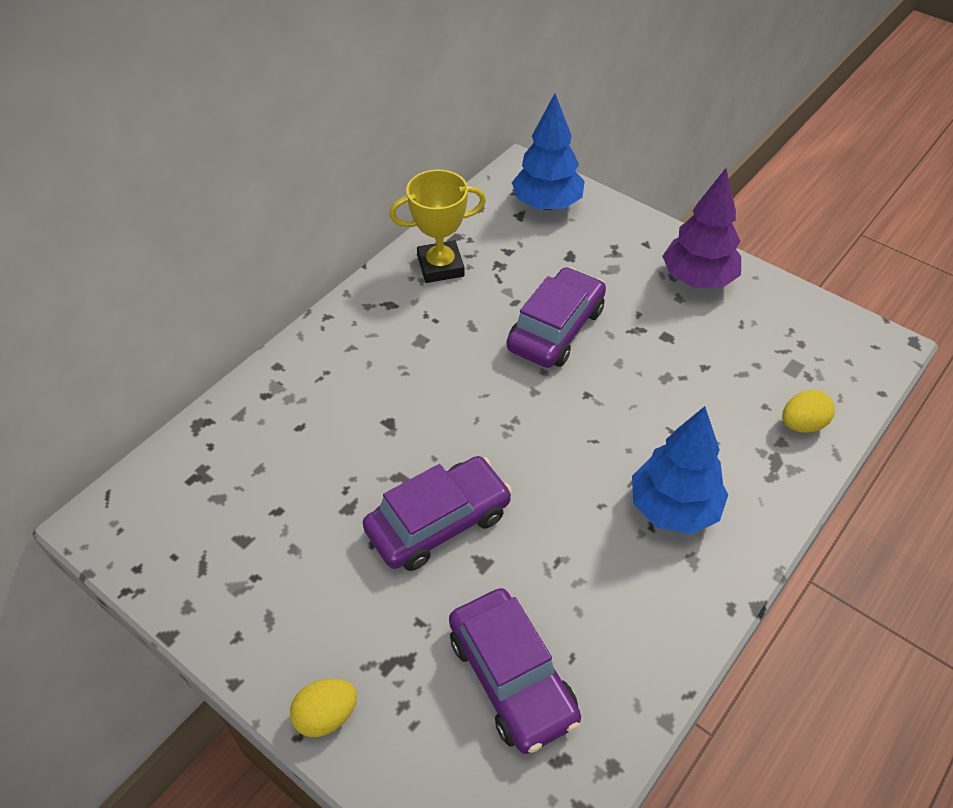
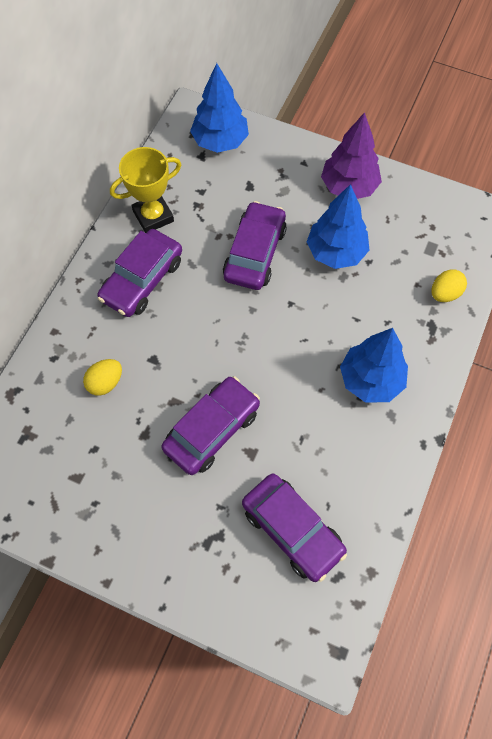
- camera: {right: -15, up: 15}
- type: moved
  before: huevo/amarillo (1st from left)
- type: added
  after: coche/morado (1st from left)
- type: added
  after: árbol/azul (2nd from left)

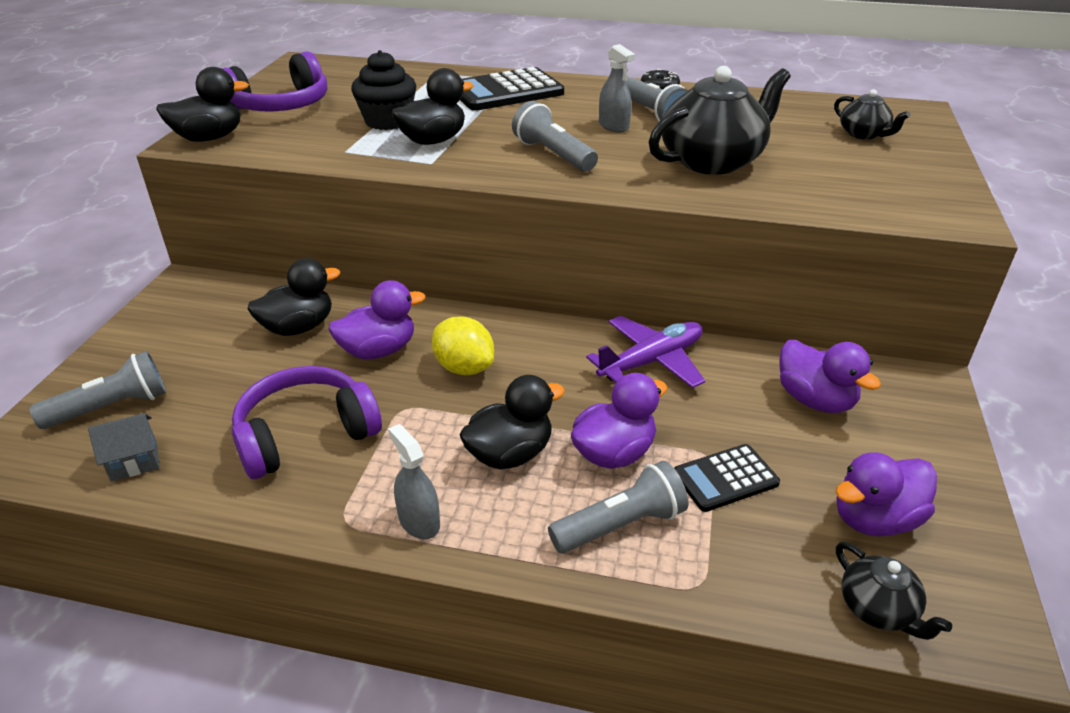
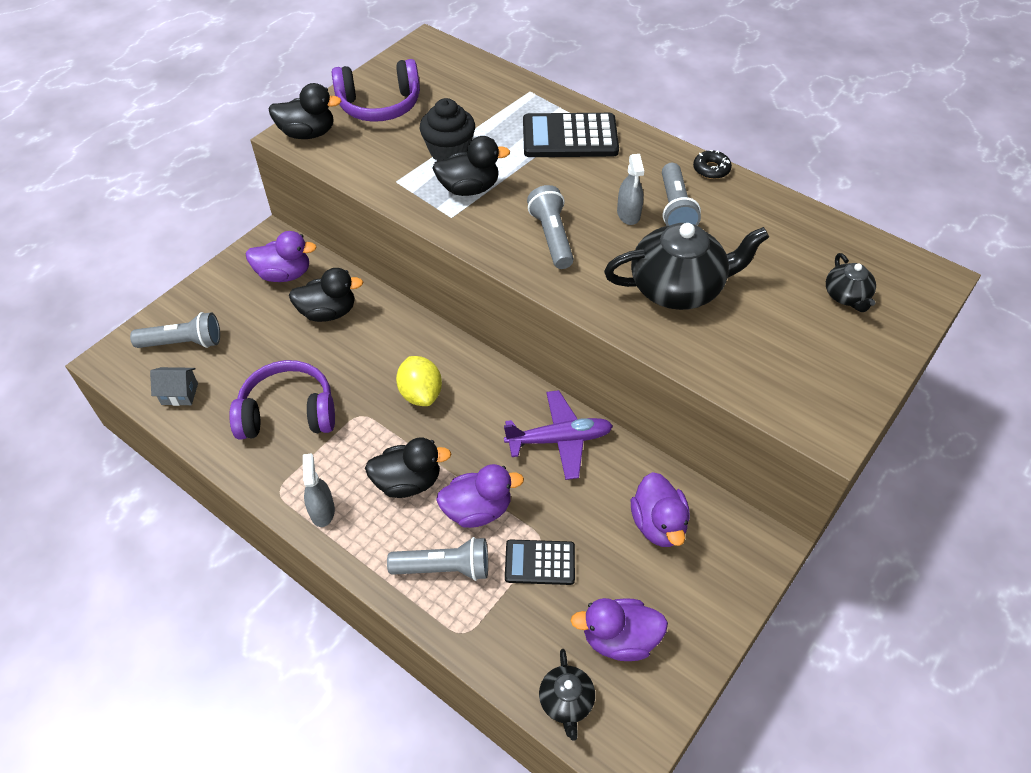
- camera: {right: 25, up: 15}
- type: moved
  before: pato/morado (1st from left)

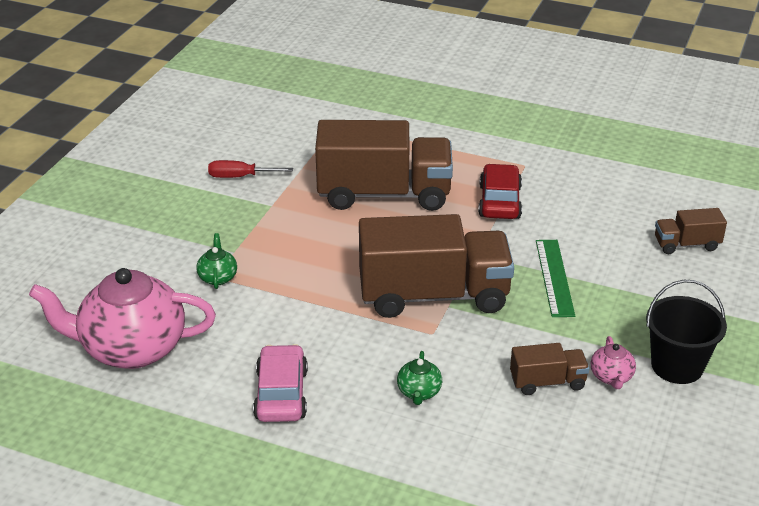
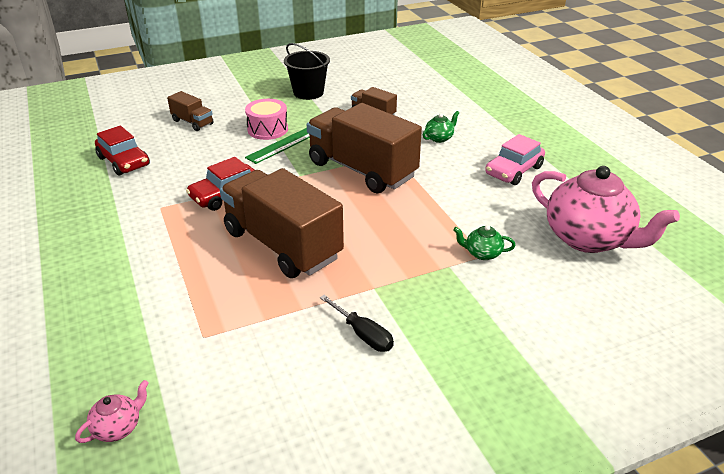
- camera: {right: -135, up: 0}
- type: moved
  before: tetera/rosa (2nd from left in the first image)
  after: tetera/rosa (1st from left)
- type: added
  after: coche/rojo (1st from left)
- type: added
  after: tambor/rosa
- type: recoloured
  before: destornillador/rojo
  after: destornillador/negro
- type: turned
  before: tetera/verde (1st from left in the first image)
  turn: 60

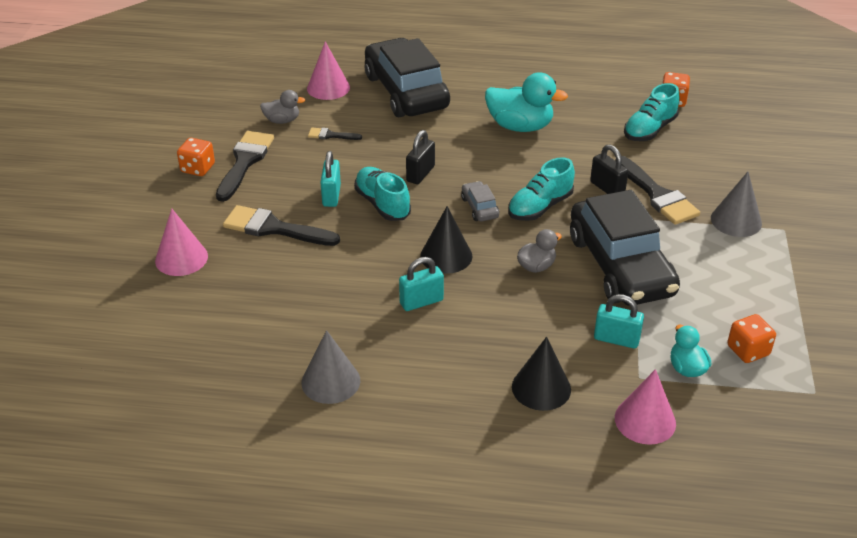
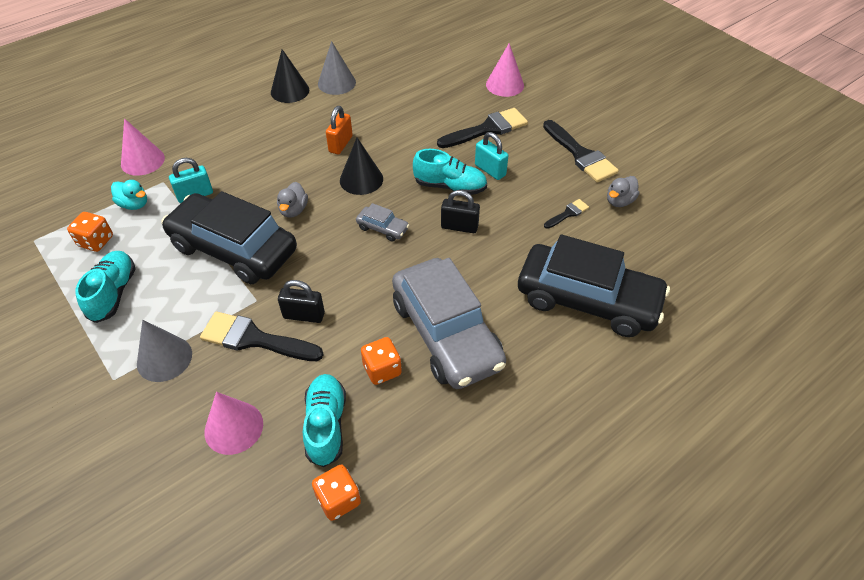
- camera: {right: 135, up: 10}
- type: moved
  before: zapato/turquesa (2nd from left in the first image)
  after: zapato/turquesa (1st from left)
- type: moved
  before: cono/rosa (2nd from left)
- type: moved
  before: cono/negro (2nd from left in the first image)
  after: cono/negro (1st from left)
- type: recoloured
  before: candado/turquesa (2nd from left)
  after: candado/naranja
- type: moved
  before: dado/naranja (1st from left in the first image)
  after: dado/naranja (3rd from left)
- type: replaced
  before: pato/turquesa (1st from left)
  after: coche/gris (2nd from left)
- type: turned
  before: candado/negro (1st from left in the first image)
  turn: -60

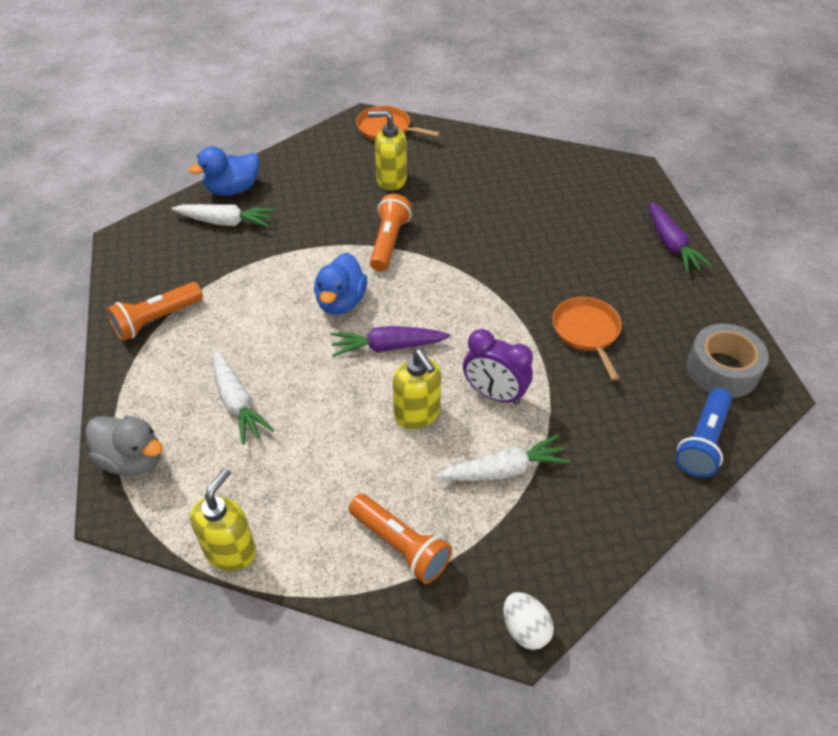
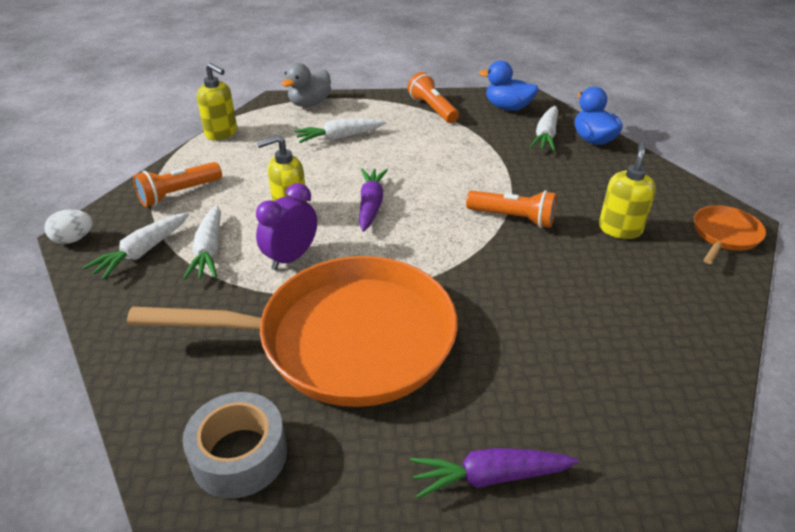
- camera: {right: 100, up: -10}
- type: added
  after: zanahoria/blanco (1st from left)
- type: resized
  before: sartén/naranja (2nd from left in the first image)
  scale: 2.38
- type: moved
  before: pato/azul (2nd from left in the first image)
  after: pato/azul (1st from left)
- type: removed
  before: lámpara de mano/azul

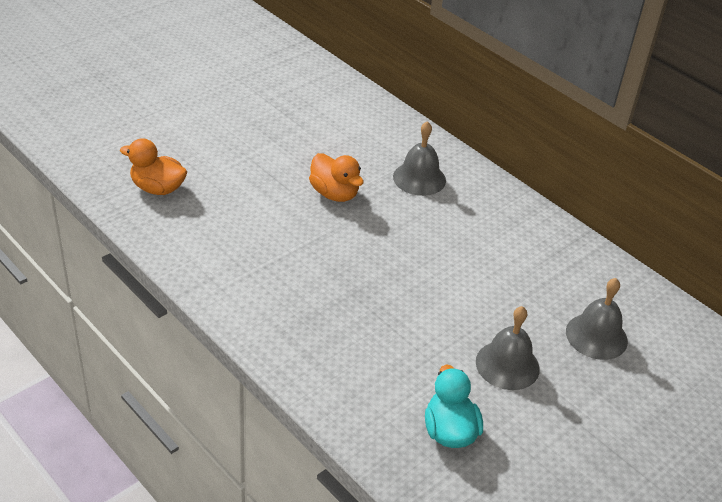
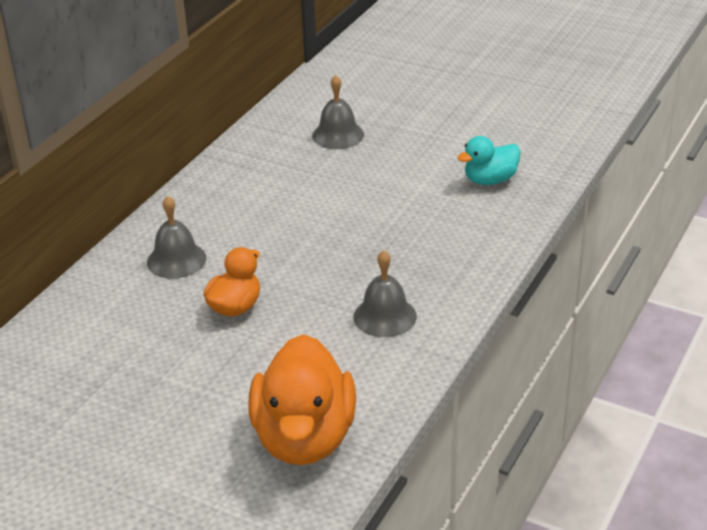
- camera: {right: -105, up: -5}
- type: resized
  before: pato/naranja (1st from left in the first image)
  scale: 1.84
- type: moved
  before: campana/gris (2nd from left in the first image)
  after: campana/gris (3rd from left)

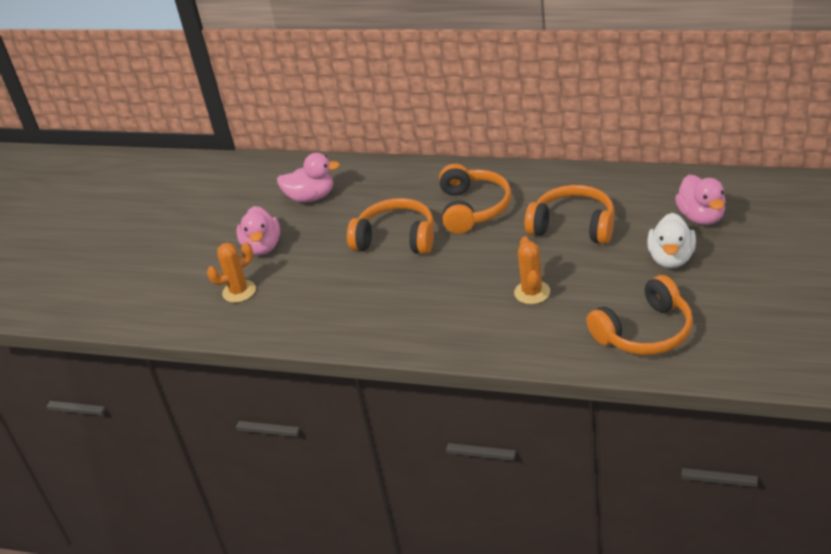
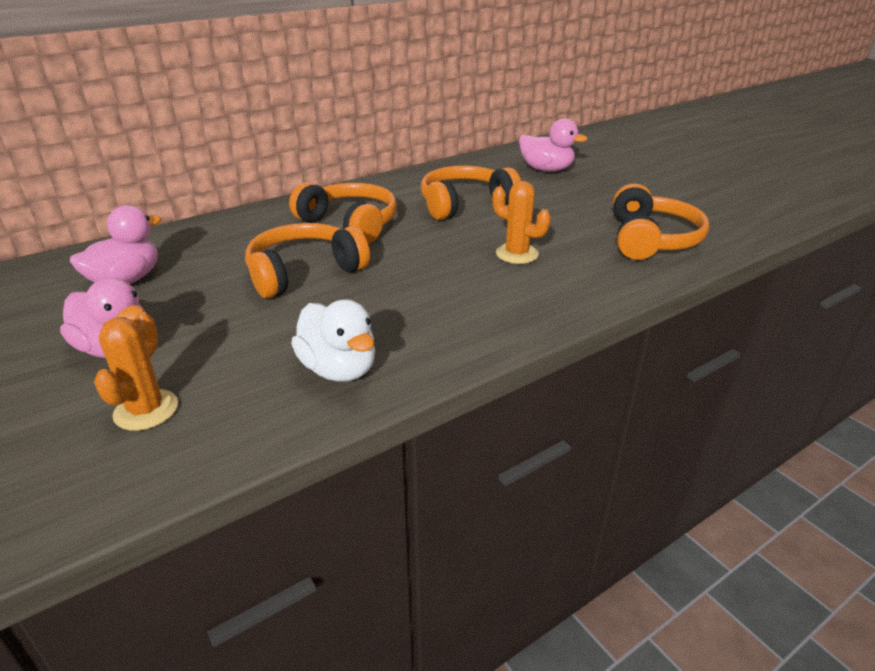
- camera: {right: -55, up: -5}
- type: moved
  before: pato/blanco

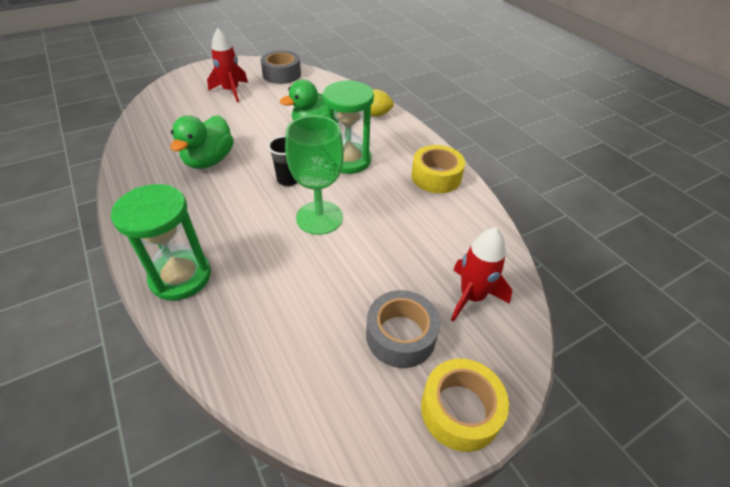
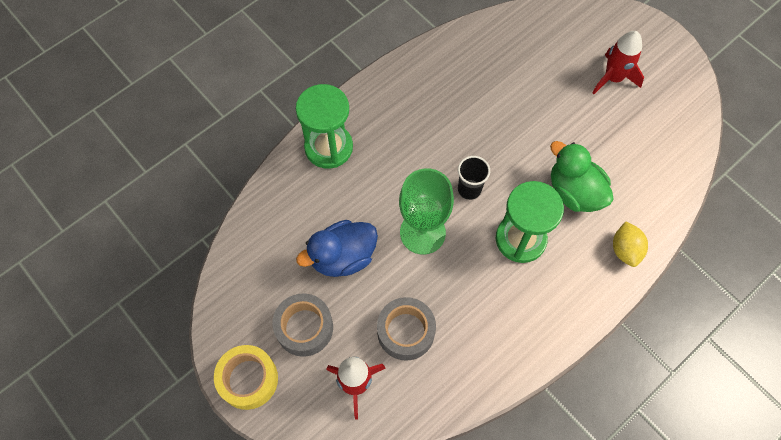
- camera: {right: 80, up: 20}
- type: added
  after: pato/azul
- type: moved
  before: cinta adhesiva/gris (1st from left in the first image)
  after: cinta adhesiva/gris (2nd from left)
- type: removed
  before: pato/verde (1st from left)
- type: removed
  before: cinta adhesiva/amarillo (1st from left)

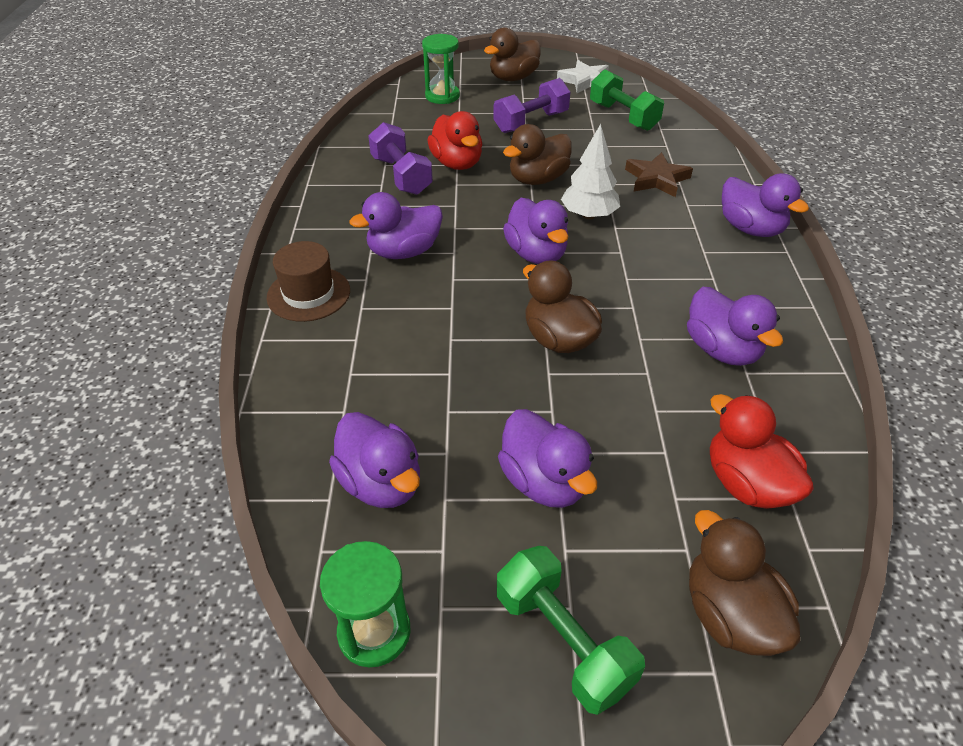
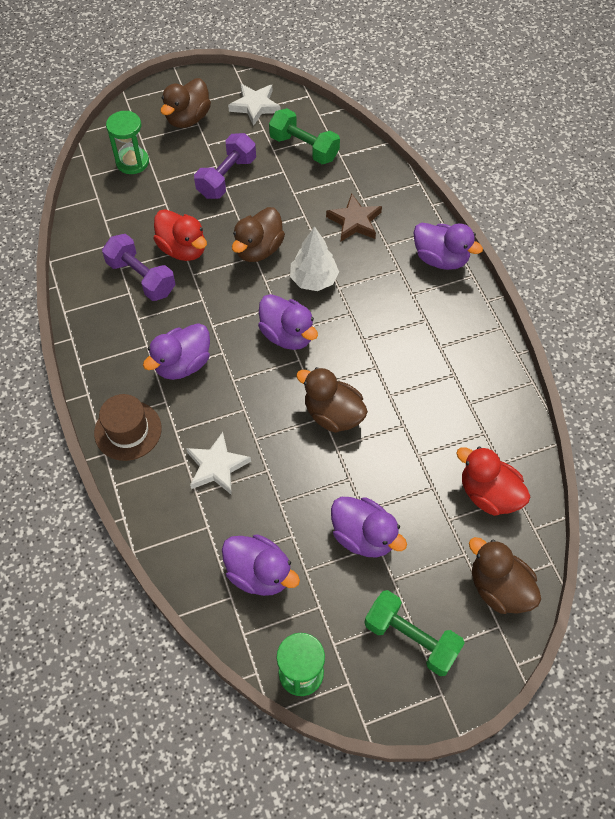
- camera: {right: -20, up: 15}
- type: added
  after: estrella/blanco (1st from left)
- type: removed
  before: pato/morado (5th from left)

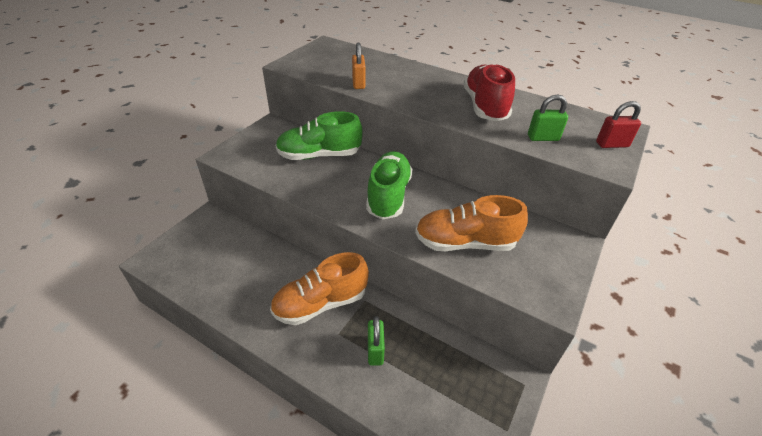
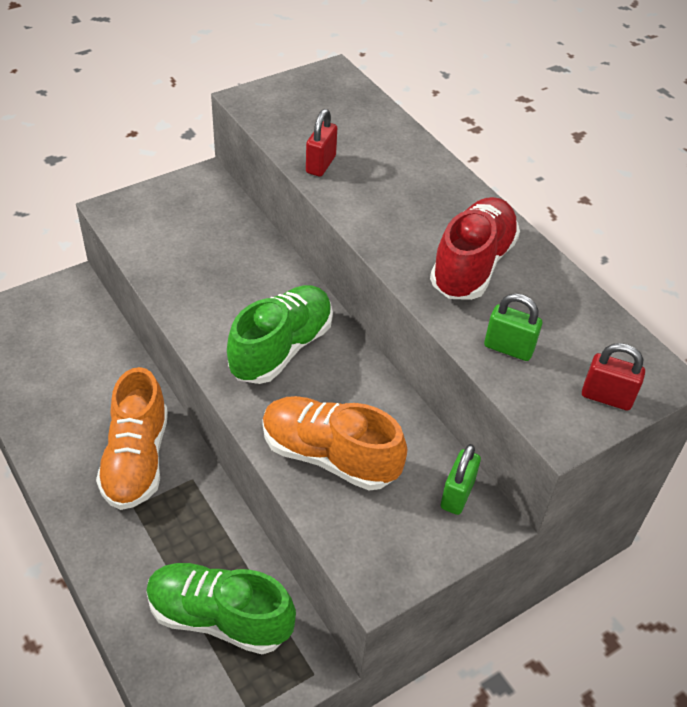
- camera: {right: 25, up: 5}
- type: turned
  before: zapato/naranja (1st from left)
  turn: -90
- type: moved
  before: zapato/verde (1st from left)
- type: recoloured
  before: candado/naranja
  after: candado/rojo (1st from left)
- type: moved
  before: candado/verde (1st from left)

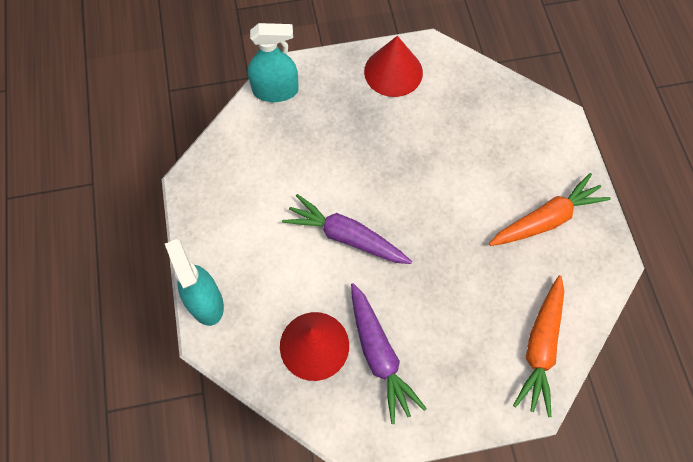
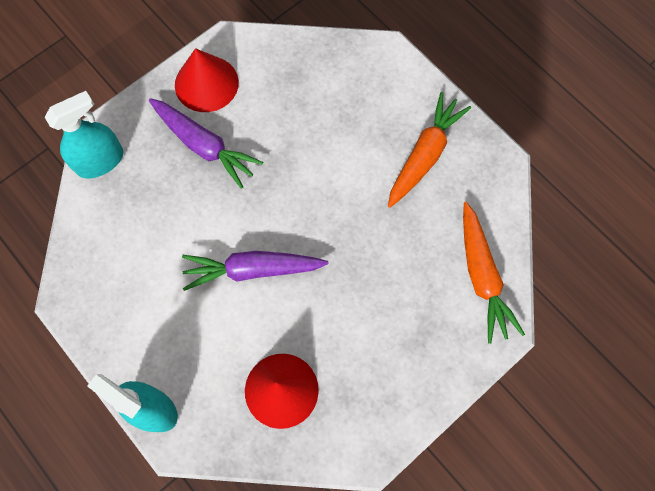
- camera: {right: -30, up: 5}
- type: moved
  before: zanahoria/morado (2nd from left in the first image)
  after: zanahoria/morado (1st from left)

